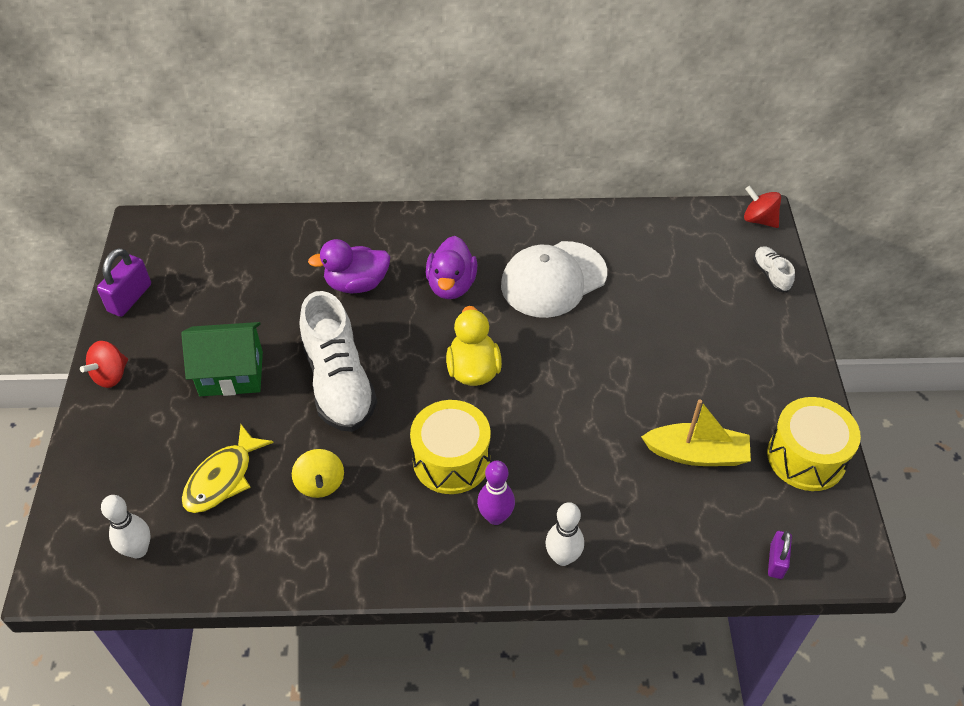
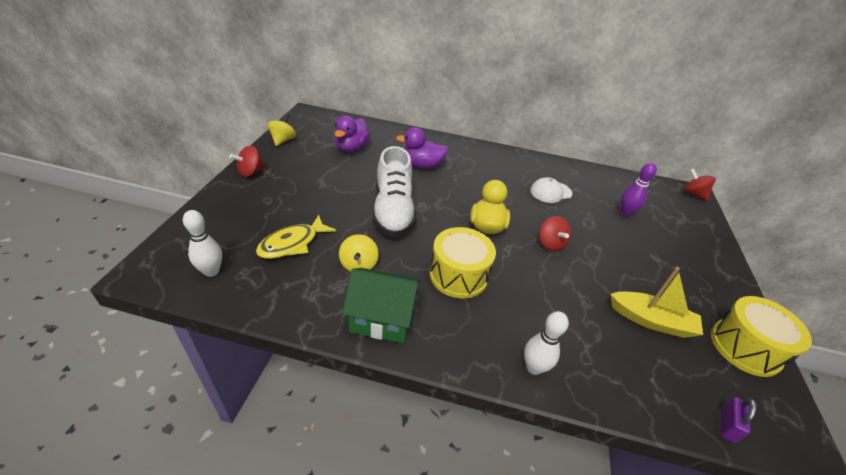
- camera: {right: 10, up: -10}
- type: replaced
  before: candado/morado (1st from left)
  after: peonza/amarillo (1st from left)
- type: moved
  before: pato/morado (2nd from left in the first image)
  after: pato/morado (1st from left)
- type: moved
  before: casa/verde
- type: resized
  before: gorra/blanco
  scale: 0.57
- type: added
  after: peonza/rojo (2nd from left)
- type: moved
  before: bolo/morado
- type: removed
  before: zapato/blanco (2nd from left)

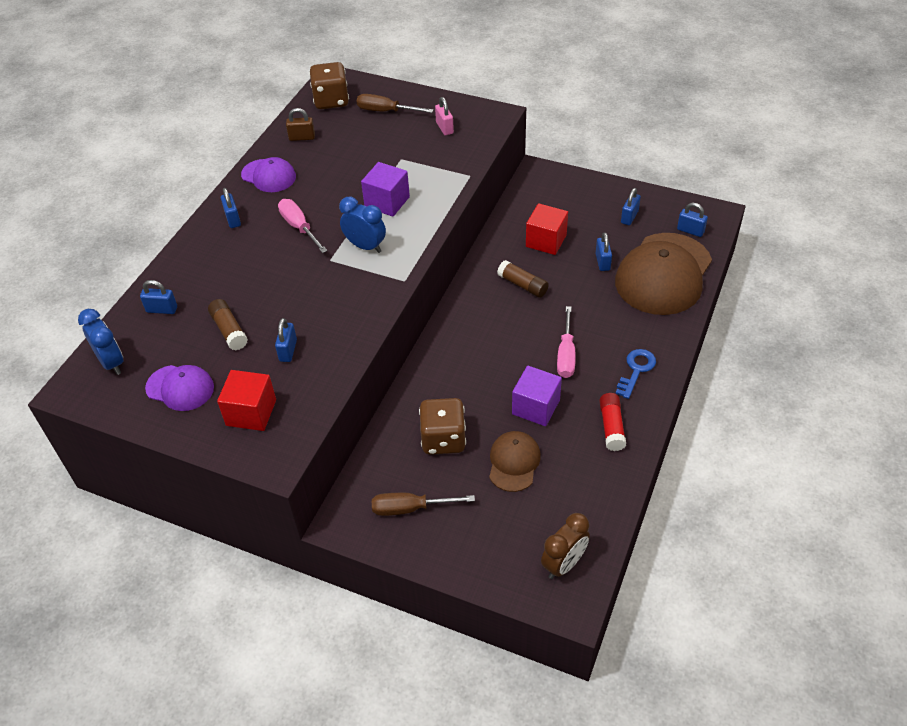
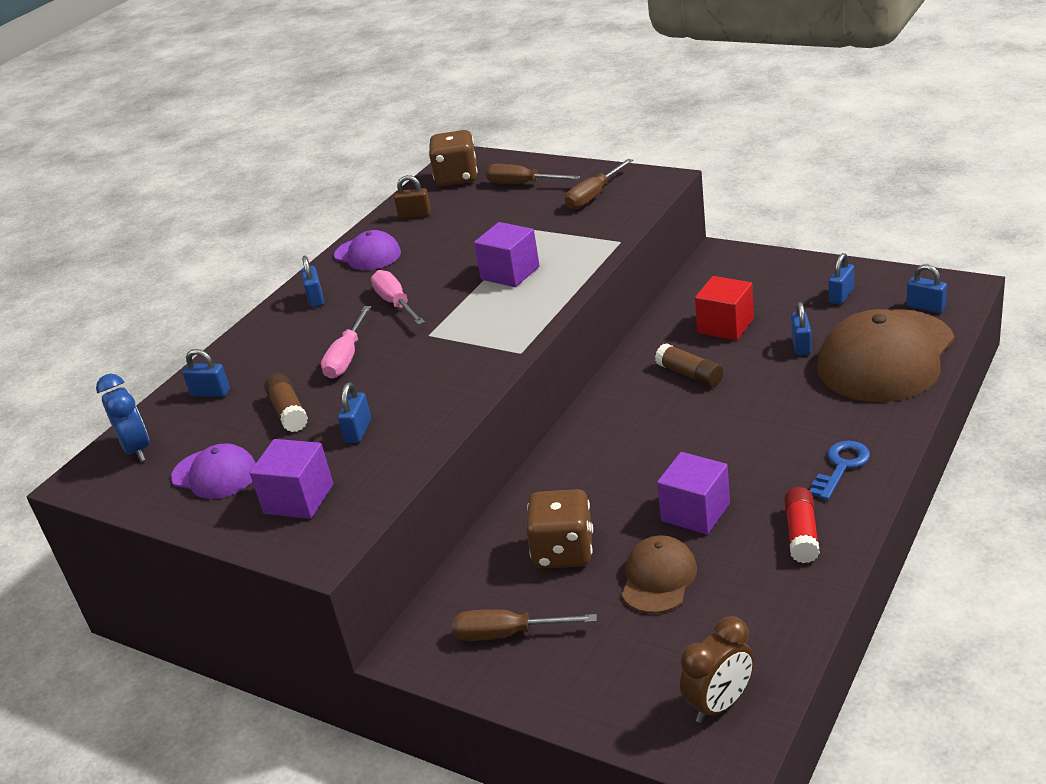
- camera: {right: 10, up: -15}
- type: recoloured
  before: cubo/rojo (1st from left)
  after: cubo/morado (1st from left)
- type: moved
  before: destornillador/rosa (2nd from left in the first image)
  after: destornillador/rosa (1st from left)
- type: replaced
  before: candado/rosa
  after: destornillador/marrón (3rd from left)
- type: removed
  before: despertador/azul (2nd from left)

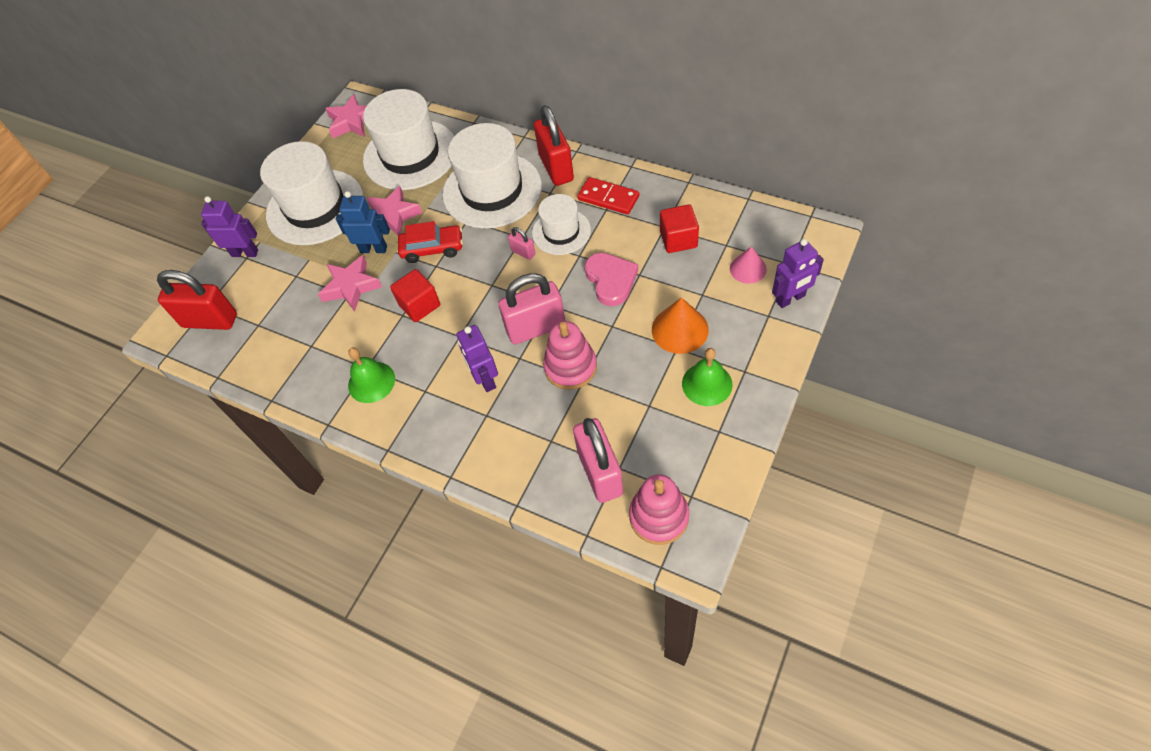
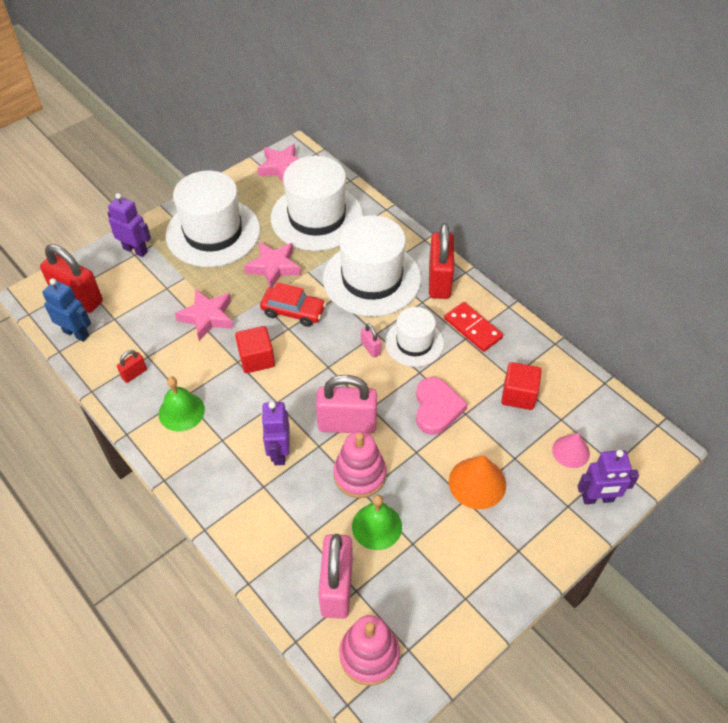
- camera: {right: 15, up: -5}
- type: moved
  before: robot/azul
- type: added
  after: candado/rojo (2nd from left)
- type: moved
  before: campana/verde (2nd from left)

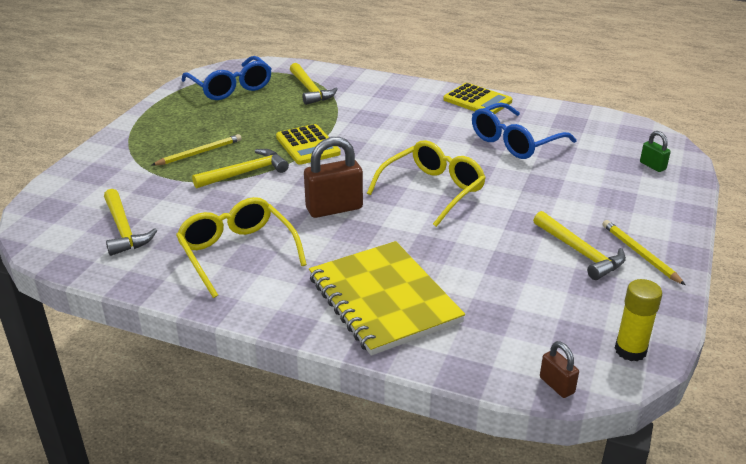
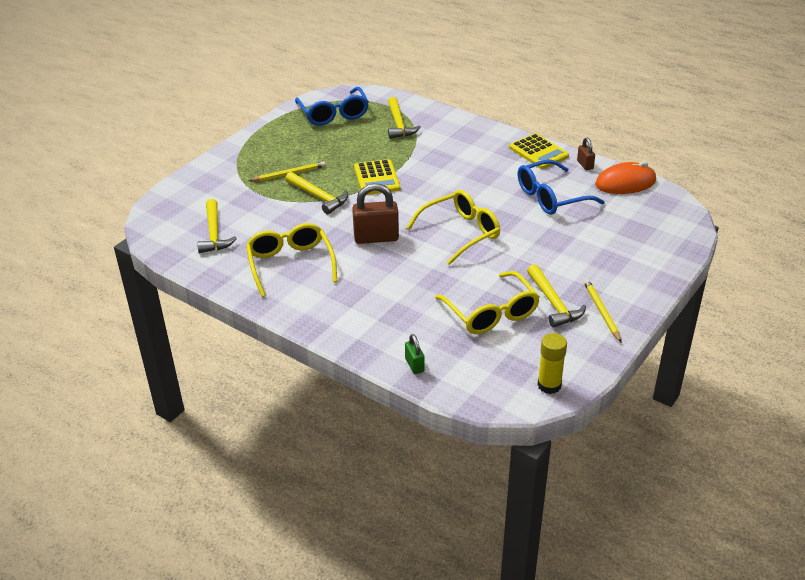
- camera: {right: 15, up: 5}
- type: turned
  before: martillo/amarillo (2nd from left)
  turn: 60
- type: moved
  before: candado/verde
- type: added
  after: gafas/amarillo (3rd from left)
- type: moved
  before: candado/marrón (2nd from left)
- type: added
  after: ratón/naranja
- type: removed
  before: cuaderno/amarillo

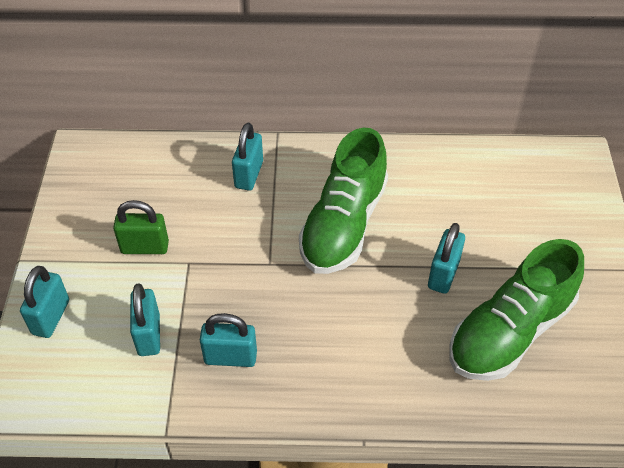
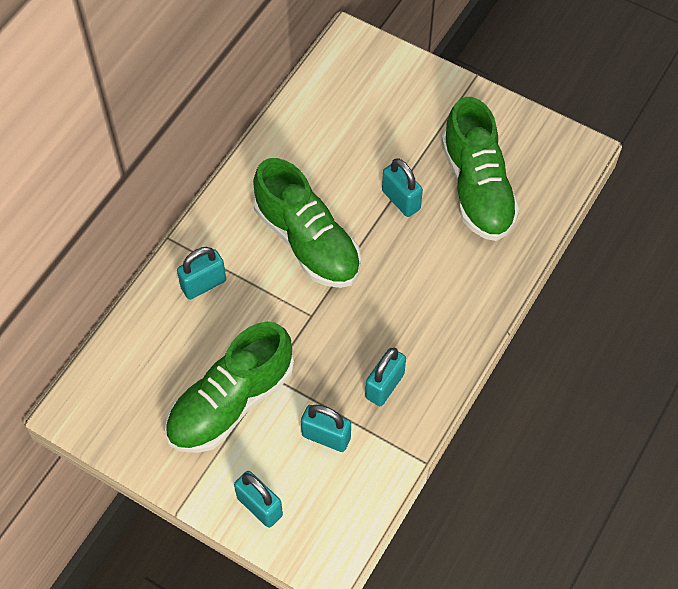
- camera: {right: -60, up: 10}
- type: replaced
  before: candado/verde
  after: zapato/verde (1st from left)
- type: turned
  before: candado/turquesa (4th from left in the first image)
  turn: -75

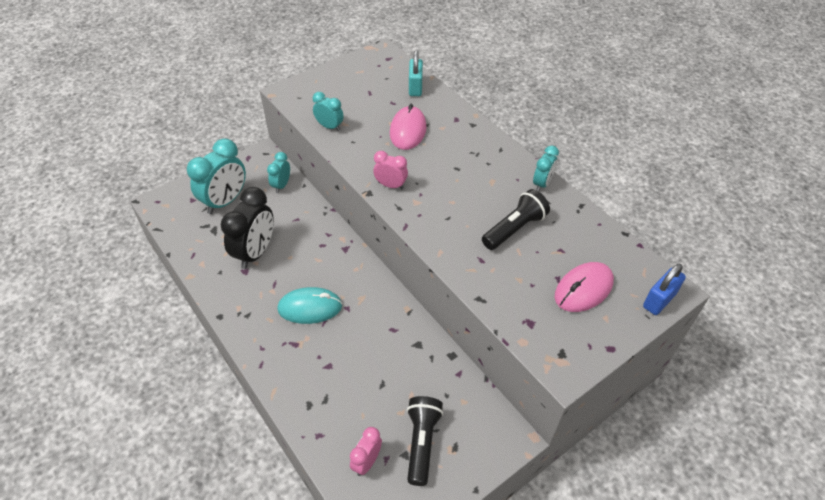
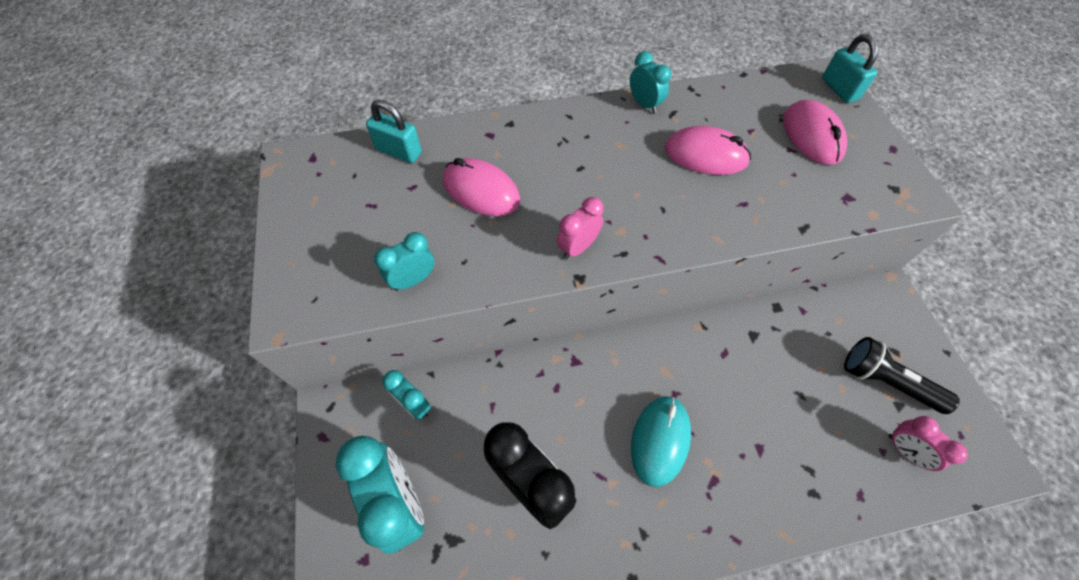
- camera: {right: -65, up: 10}
- type: replaced
  before: lámpara de mano/negro (2nd from left)
  after: ratón/rosa (2nd from left)
- type: recoloured
  before: candado/azul
  after: candado/turquesa (2nd from left)

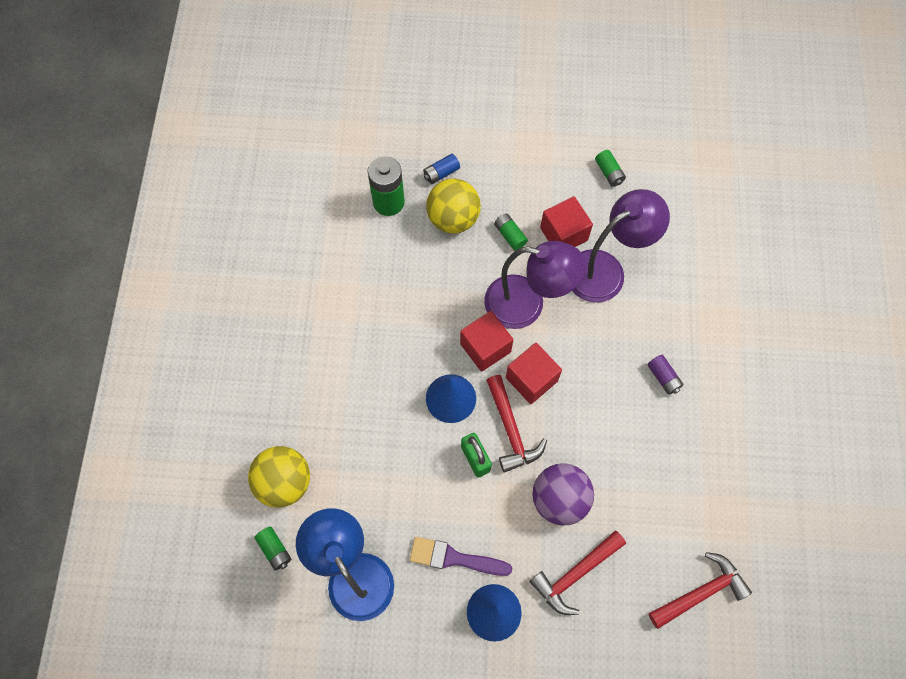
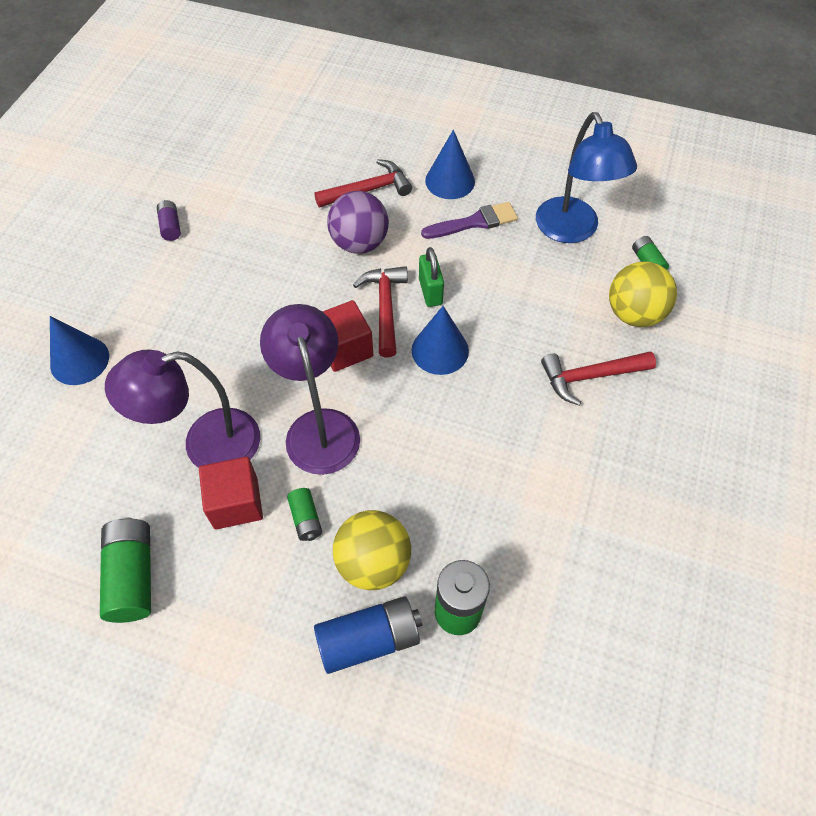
- camera: {right: -165, up: -10}
- type: added
  after: cono/azul (1st from left)
- type: resized
  before: pila/verde (4th from left in the first image)
  scale: 1.85
- type: moved
  before: pila/morado
- type: turned
  before: lámpara/morado (1st from left in the first image)
  turn: 45
- type: resized
  before: pila/azul
  scale: 1.85
- type: turned
  before: pincel/morado
  turn: -45
- type: moved
  before: martillo/rojo (3rd from left)
- type: removed
  before: cubo/rojo (1st from left)

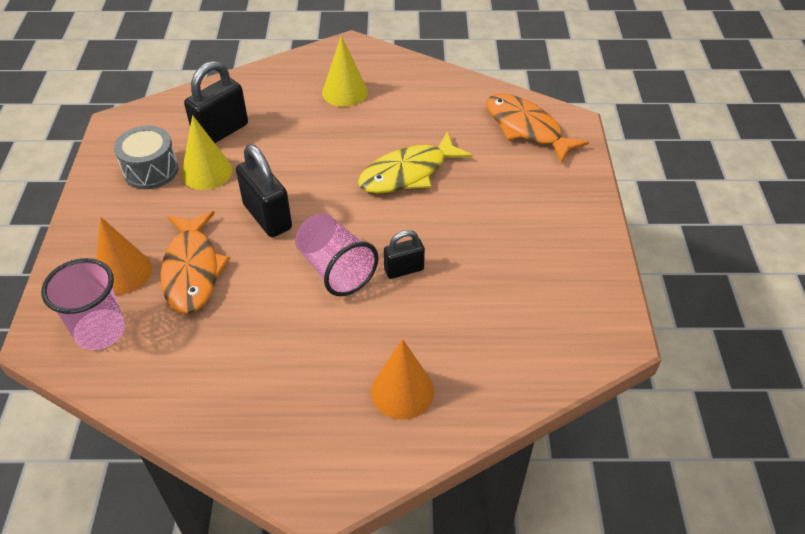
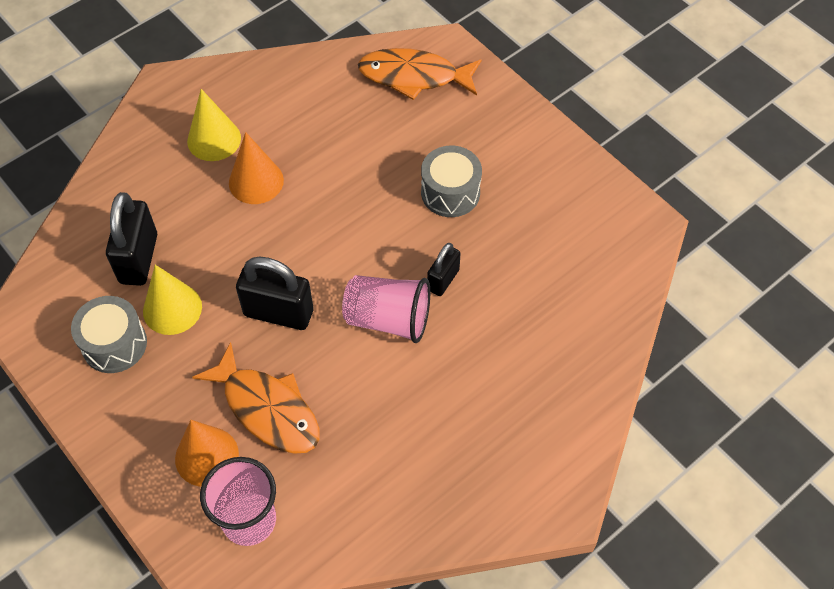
- camera: {right: -40, up: 10}
- type: moved
  before: cono/naranja (2nd from left)
- type: added
  after: tambor/gris (2nd from left)
- type: removed
  before: pez/amarillo

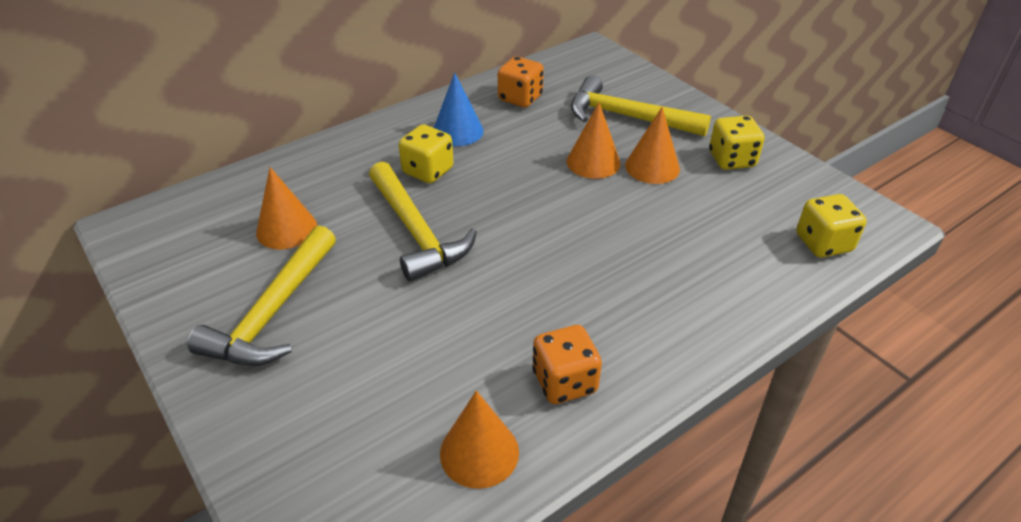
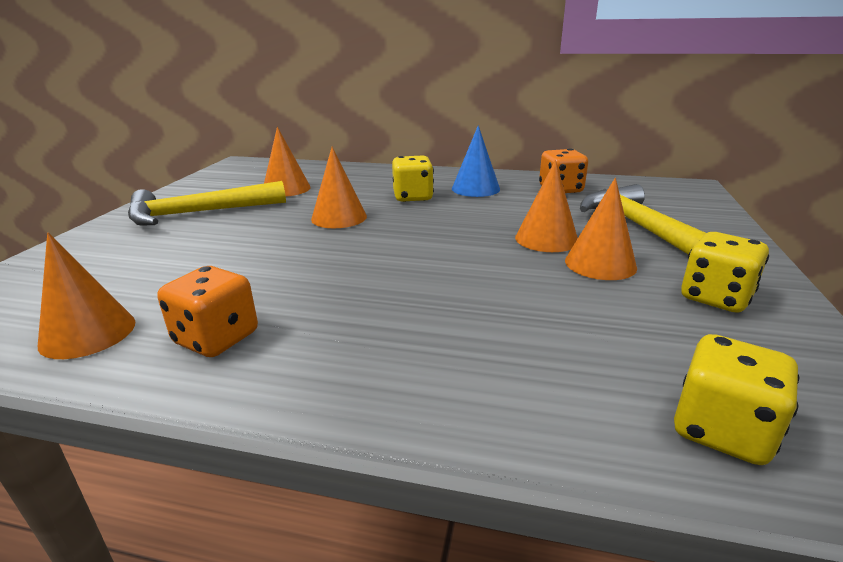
- camera: {right: 50, up: -15}
- type: replaced
  before: martillo/amarillo (2nd from left)
  after: cono/naranja (3rd from left)

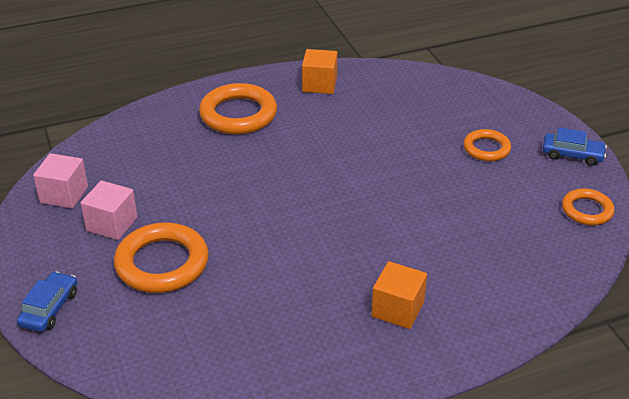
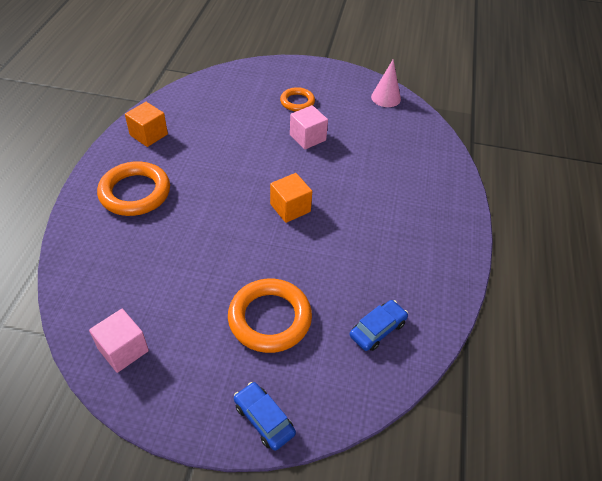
- camera: {right: -60, up: 10}
- type: moved
  before: cubo/naranja (2nd from left)
- type: moved
  before: cubo/rosa (2nd from left)
- type: moved
  before: coche/azul (2nd from left)
- type: replaced
  before: anillo/naranja (4th from left)
  after: cono/rosa

